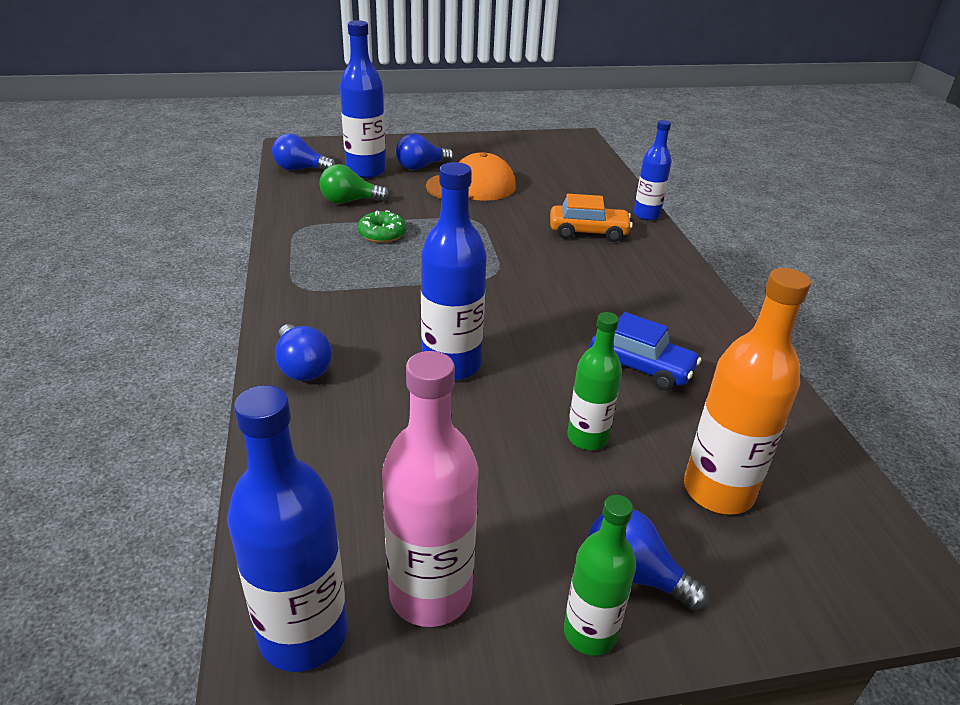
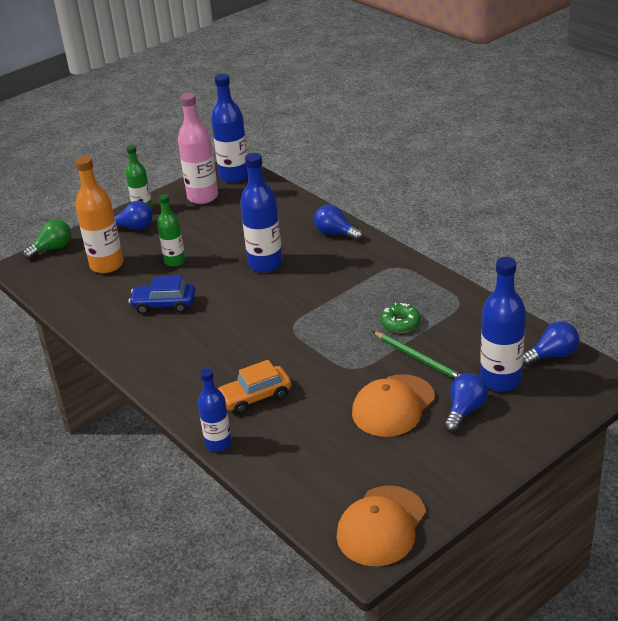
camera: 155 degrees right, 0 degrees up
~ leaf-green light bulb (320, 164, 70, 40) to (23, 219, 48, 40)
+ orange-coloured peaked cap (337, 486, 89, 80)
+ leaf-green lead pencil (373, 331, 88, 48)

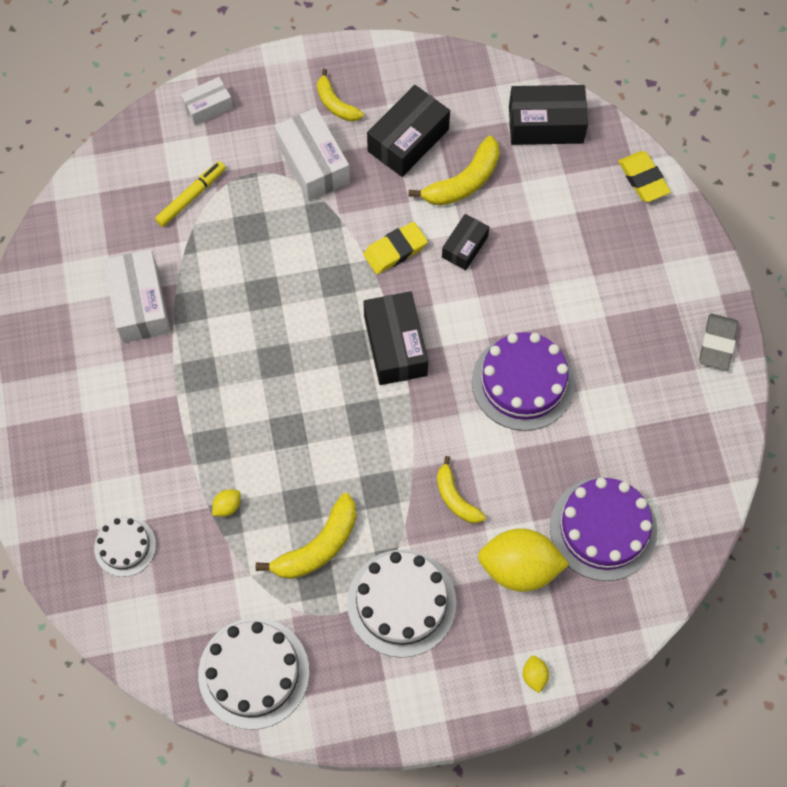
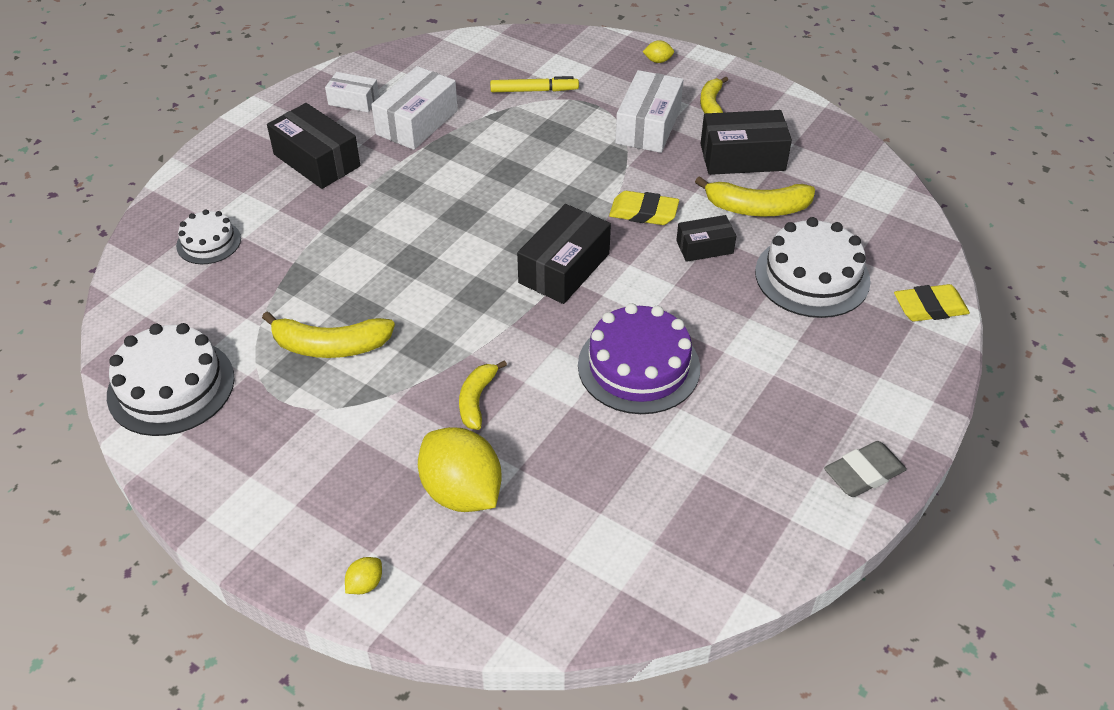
camera: 45 degrees right, 20 degrees down
~ black parcel (509, 85, 79, 60) to (267, 103, 93, 86)
~ white parcel (181, 77, 52, 48) to (325, 72, 54, 40)
~ yellow toy lemon (212, 489, 29, 28) to (643, 40, 31, 23)
~ white layer cake (347, 550, 109, 108) to (755, 217, 116, 101)
~ yellow pencil eraser (618, 151, 53, 51) = (894, 284, 76, 38) 60 degrees clockwise
- violet layer cake (550, 477, 107, 104)

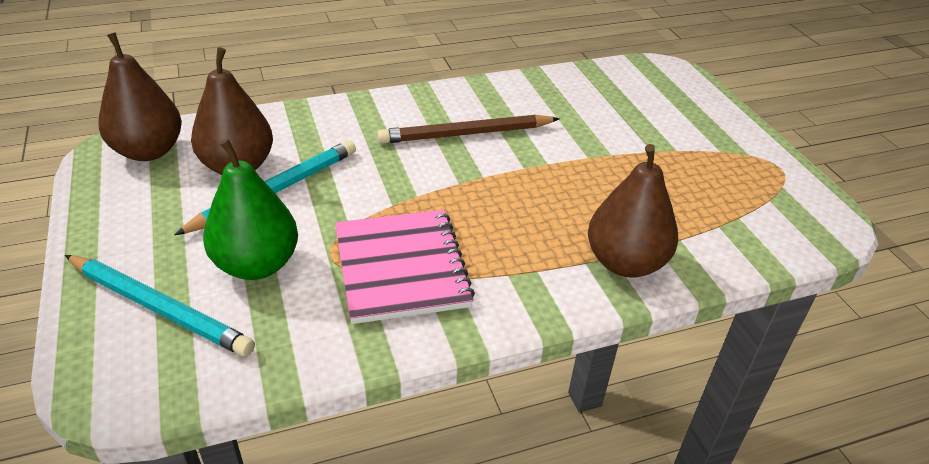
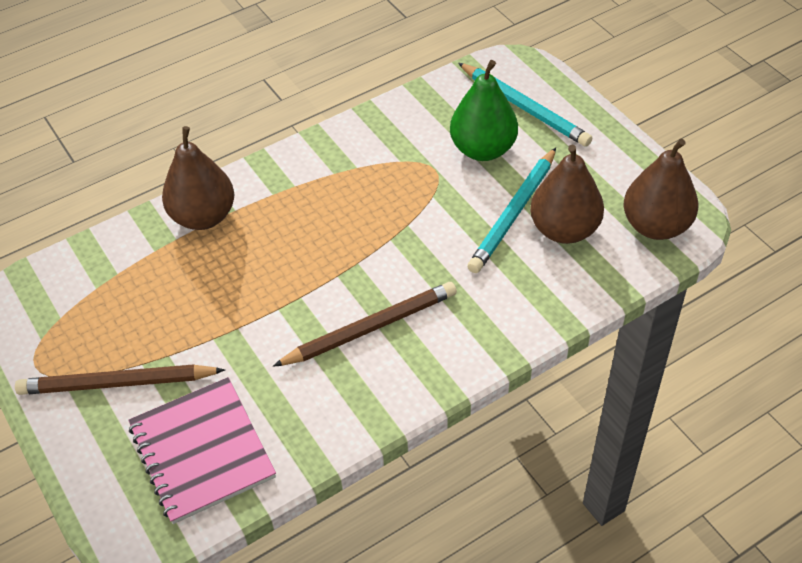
camera: 170 degrees right, 10 degrees up
+ dark brown lead pencil (15, 364, 210, 31)
~ pink exercise book (335, 210, 140, 114) to (128, 377, 148, 147)
~ turquoise lead pencil (65, 255, 190, 101) = (458, 63, 134, 84) 150 degrees counterclockwise

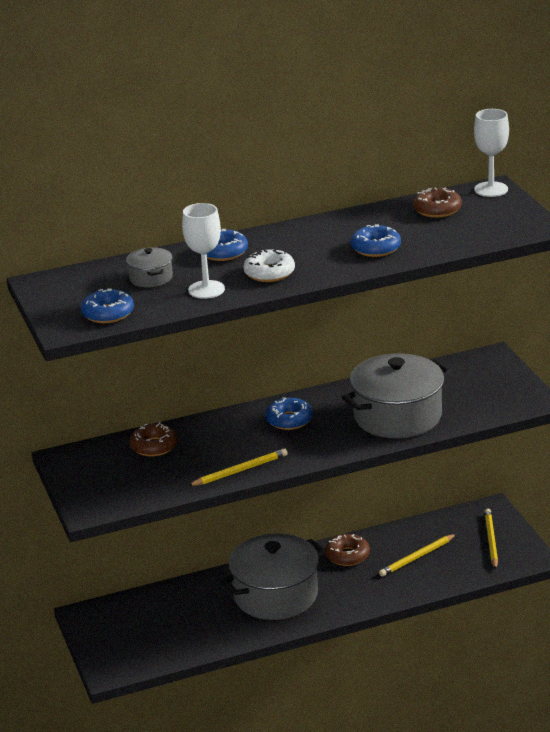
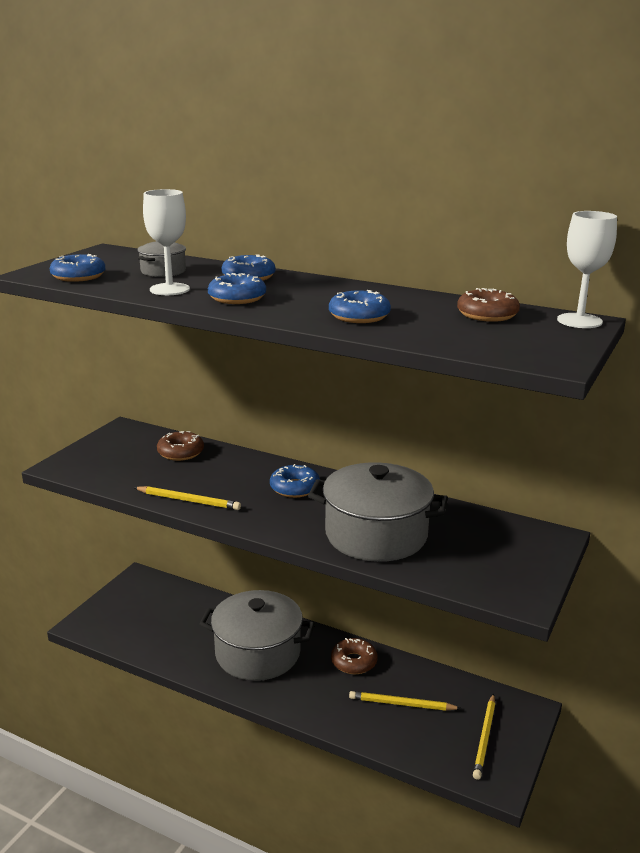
camera: 45 degrees right, 5 degrees down
~ white doughnut (243, 249, 52, 33) to cobalt doughnut (208, 273, 58, 31)
~ yellow lead pencil (484, 509, 14, 60) = (473, 694, 22, 86) 150 degrees clockwise

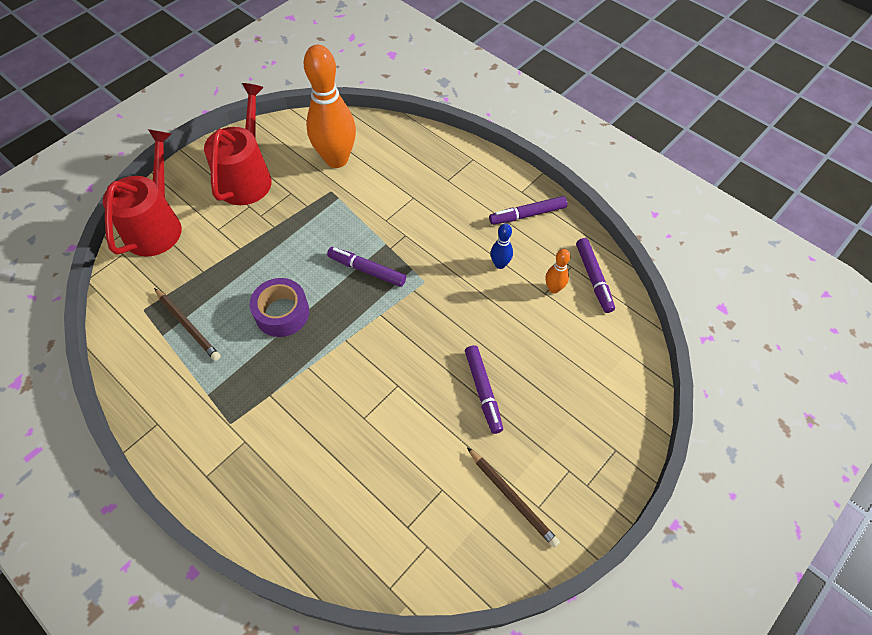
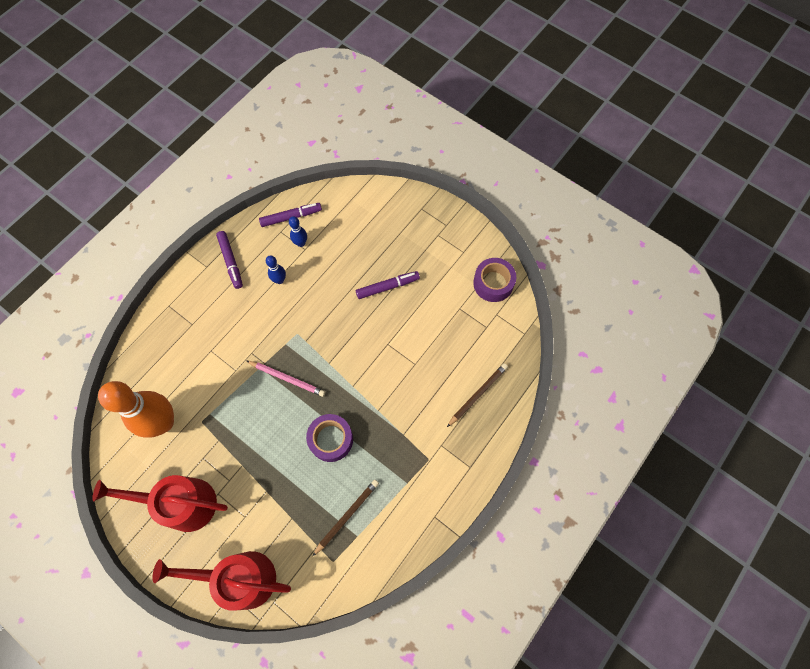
camera: 95 degrees left, 10 degrees up
~ violet felt pen (327, 247, 79, 40) to pink lead pencil (247, 361, 78, 36)
~ orange-coloured skittle (546, 249, 24, 44) to cobalt skittle (289, 216, 18, 31)
~ dark brown lead pencil (467, 448, 93, 100) to (447, 363, 61, 64)
+ violet tape (473, 258, 43, 44)

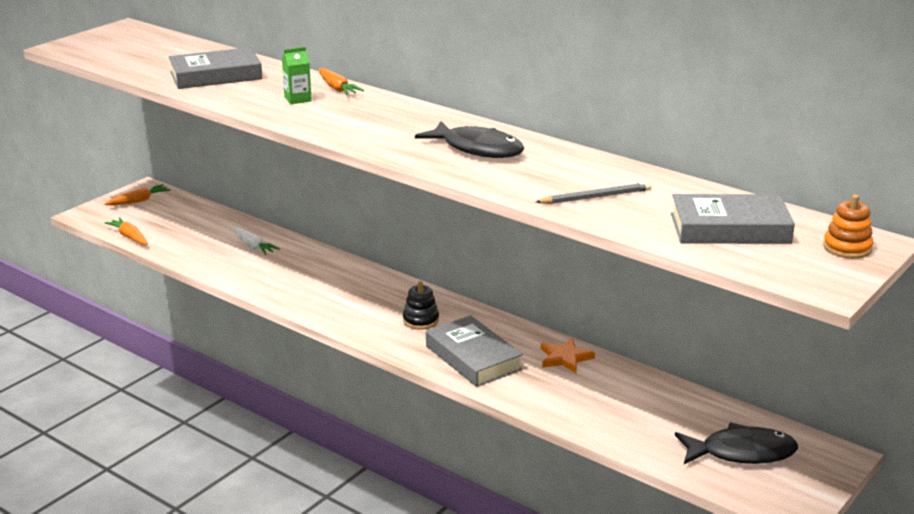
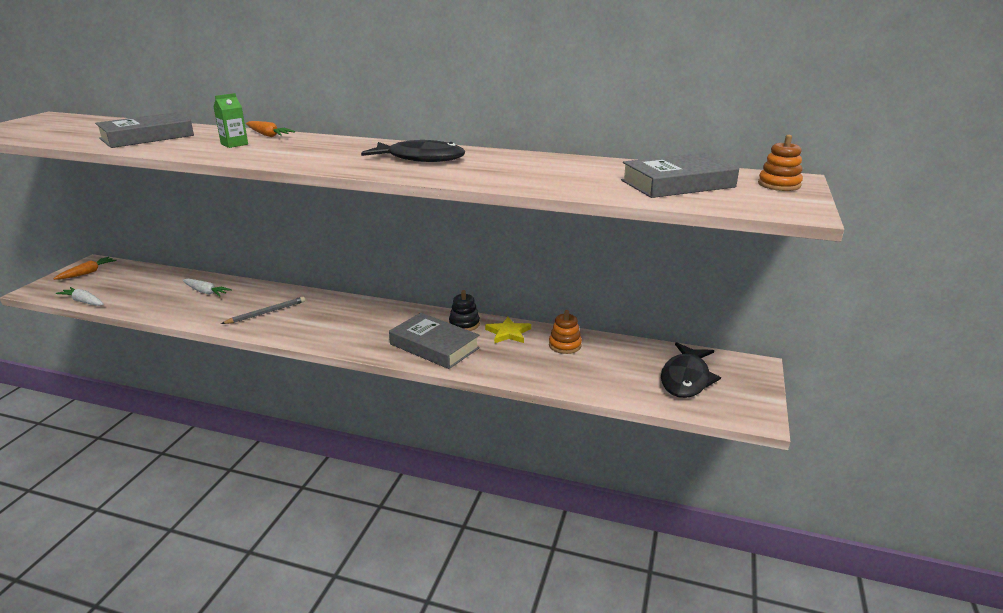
camera: 20 degrees left, 0 degrees up
~ orange-coloured carrot (105, 217, 43, 28) to white carrot (56, 287, 47, 19)
~ gray lead pencil (536, 182, 116, 22) to (221, 297, 84, 27)
~ black stacking rings (403, 281, 36, 49) to (449, 290, 31, 41)
~ orange-coloured five-pointed star (541, 338, 54, 35) to yellow five-pointed star (485, 317, 46, 27)
+ orange-coloured stacking rings (549, 310, 33, 44)
~ black toy fish (675, 422, 123, 42) = (661, 342, 60, 56) 135 degrees clockwise

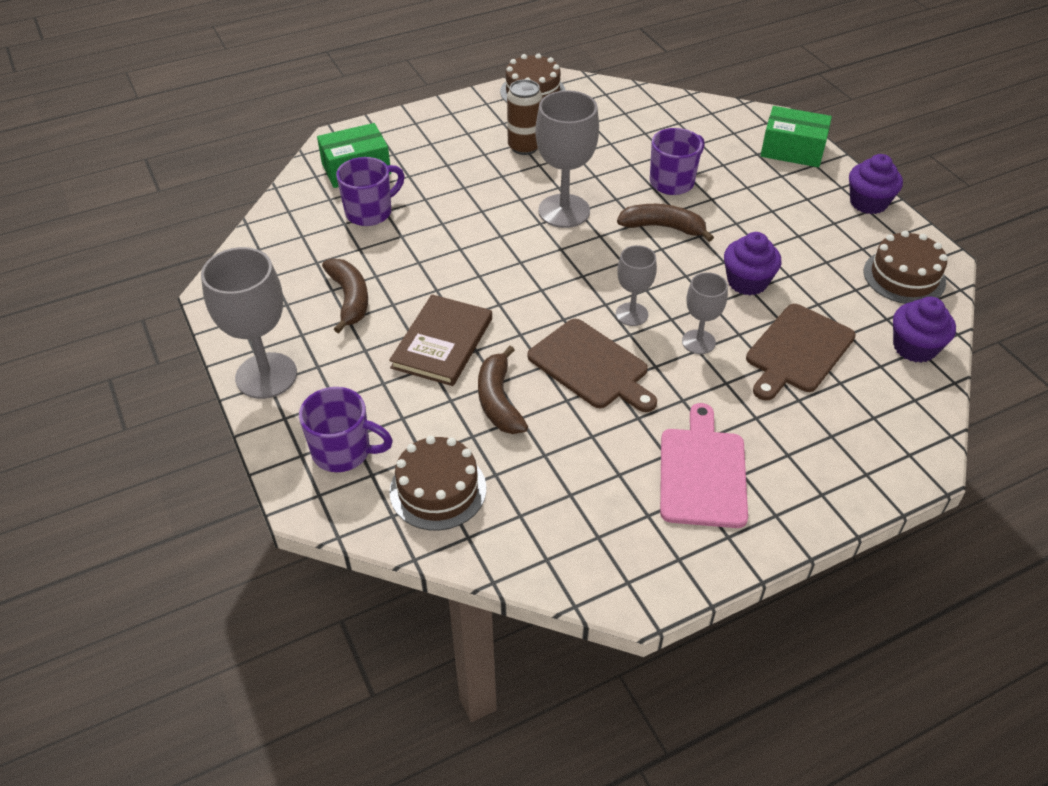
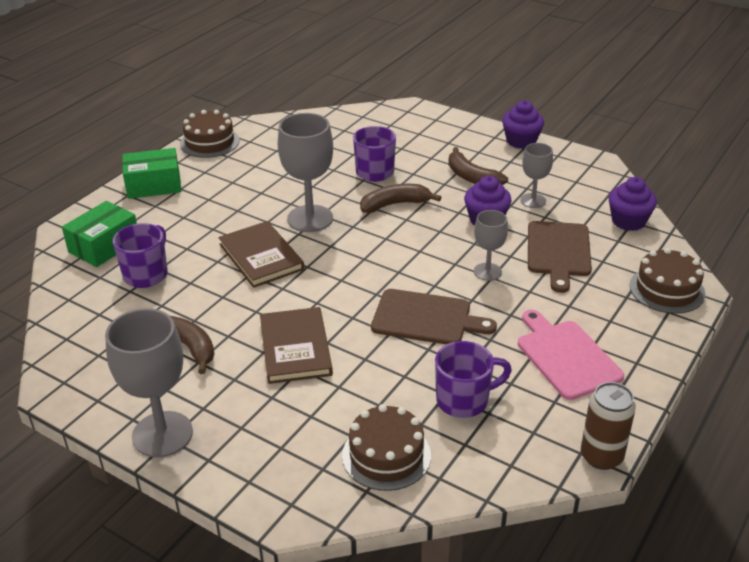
camera: 30 degrees left, 10 degrees down
~ leaf-green parcel (760, 106, 72, 61) to (122, 148, 59, 51)
+ dark brown hardcover (218, 221, 86, 67)
~ violet mug (299, 387, 94, 85) to (435, 341, 77, 77)
~ dark brown banana fruit (478, 346, 50, 88) to (448, 147, 60, 38)
~ gray wine glass (616, 245, 41, 81) to (520, 143, 33, 65)
~ dark brown can (507, 79, 35, 76) to (581, 382, 55, 88)
~ dark brown layer cake (863, 231, 84, 73) to (629, 248, 77, 66)

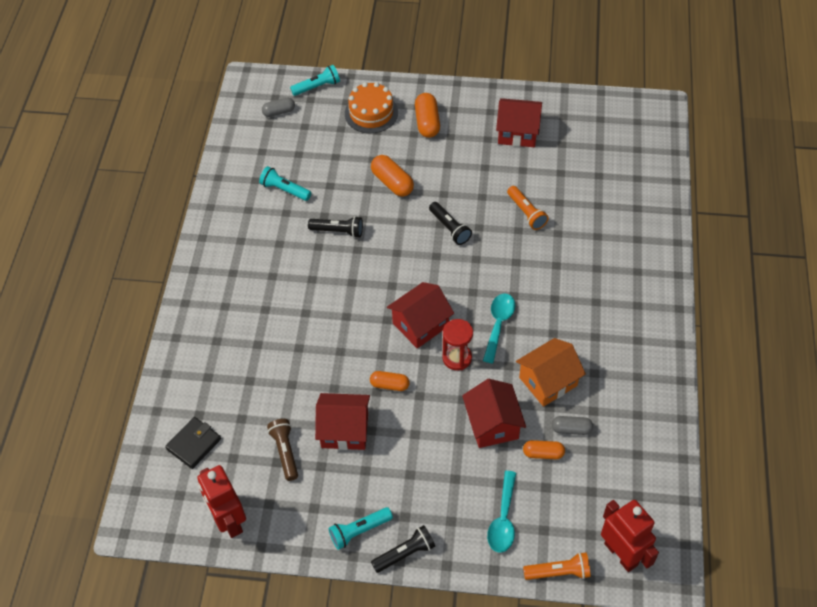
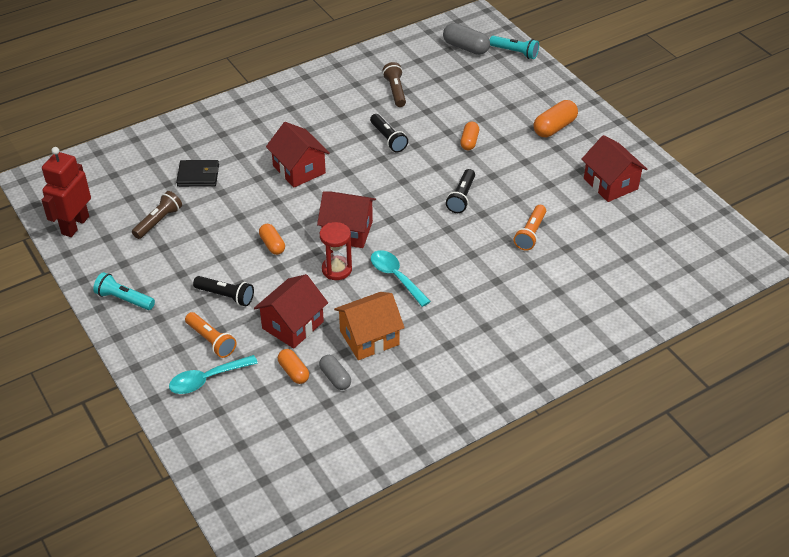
camera: 50 degrees right, 10 degrees down
~ black card wallet (165, 417, 56, 52) to (176, 160, 43, 27)
~ orange-coloured pocket torch (523, 552, 68, 28) to (185, 312, 52, 46)
~ black pocket torch (371, 525, 64, 48) to (193, 276, 61, 30)
~ crimson toy house (315, 393, 55, 57) to (266, 122, 64, 65)
~ orange-coloured toy house (516, 338, 70, 69) = (334, 292, 71, 68) 45 degrees counterclockwise
~ turquoise teaspoon (483, 294, 32, 69) = (371, 250, 60, 57) 105 degrees counterclockwise
~ turquoise pocket torch (259, 166, 52, 35) to dark brown pocket torch (382, 62, 24, 45)
~ gray pill shape (262, 98, 33, 19) = (443, 23, 47, 32) x1.53
~ orange-coloured pill shape (371, 155, 43, 42) = (460, 122, 19, 28) x0.65
- orange-coloured layer cake (345, 82, 53, 51)
- crimson toy robot (601, 500, 58, 72)

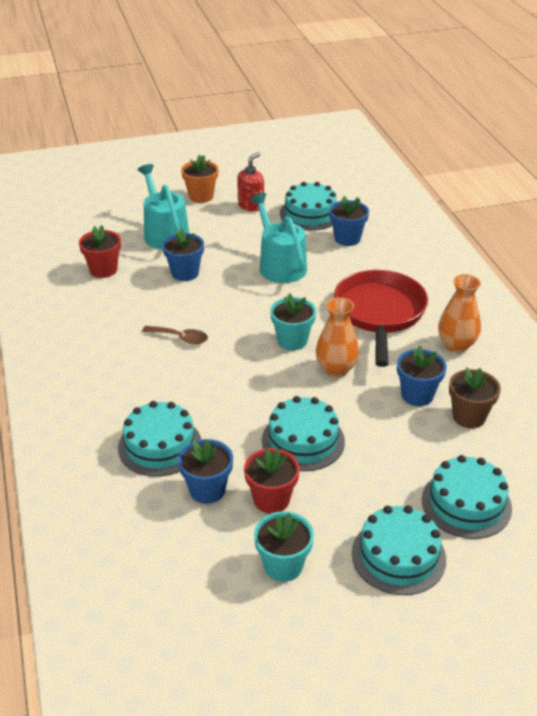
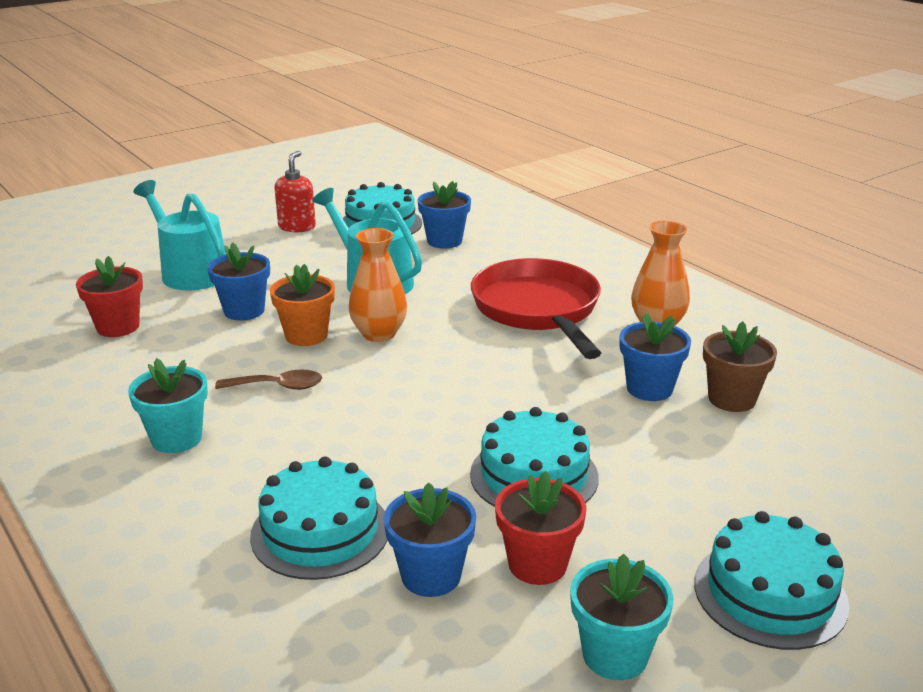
camera: 20 degrees left, 10 degrees down
~ turquoise plant pot (270, 293, 46, 57) to (128, 358, 80, 95)
~ orange-coloured plant pot (181, 155, 37, 48) to (270, 264, 65, 82)
~ orange-coloured tall vase (316, 297, 43, 80) to (349, 228, 58, 114)
- turquoise layer cake (422, 455, 90, 84)

